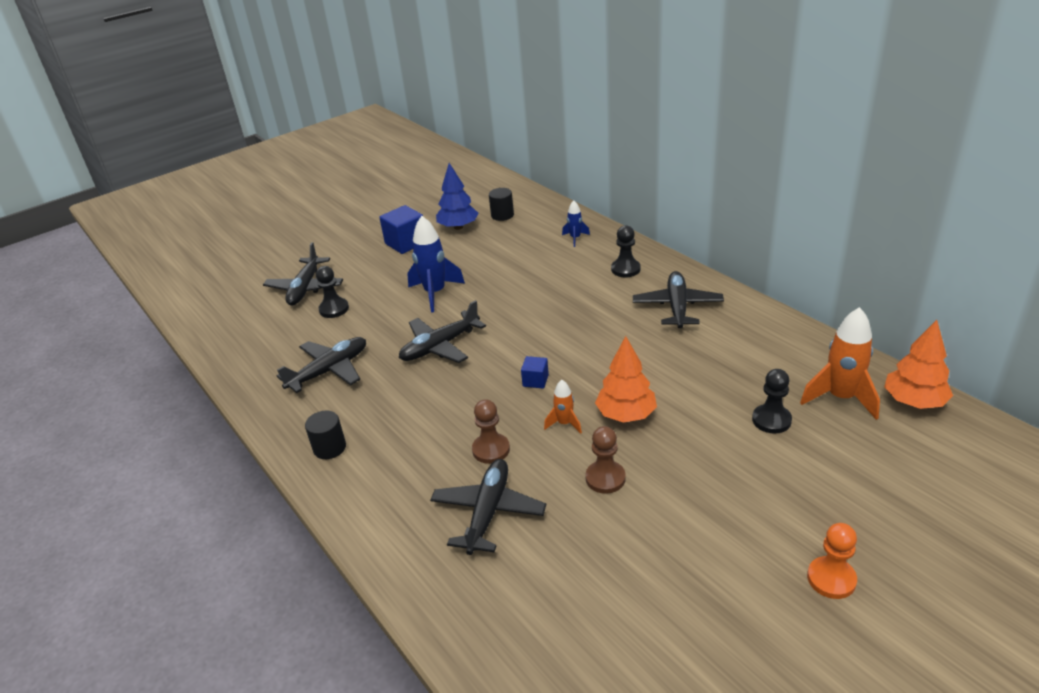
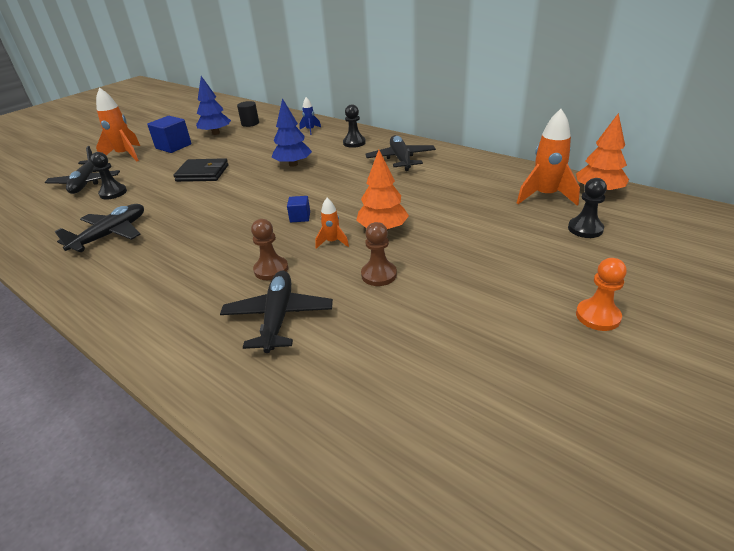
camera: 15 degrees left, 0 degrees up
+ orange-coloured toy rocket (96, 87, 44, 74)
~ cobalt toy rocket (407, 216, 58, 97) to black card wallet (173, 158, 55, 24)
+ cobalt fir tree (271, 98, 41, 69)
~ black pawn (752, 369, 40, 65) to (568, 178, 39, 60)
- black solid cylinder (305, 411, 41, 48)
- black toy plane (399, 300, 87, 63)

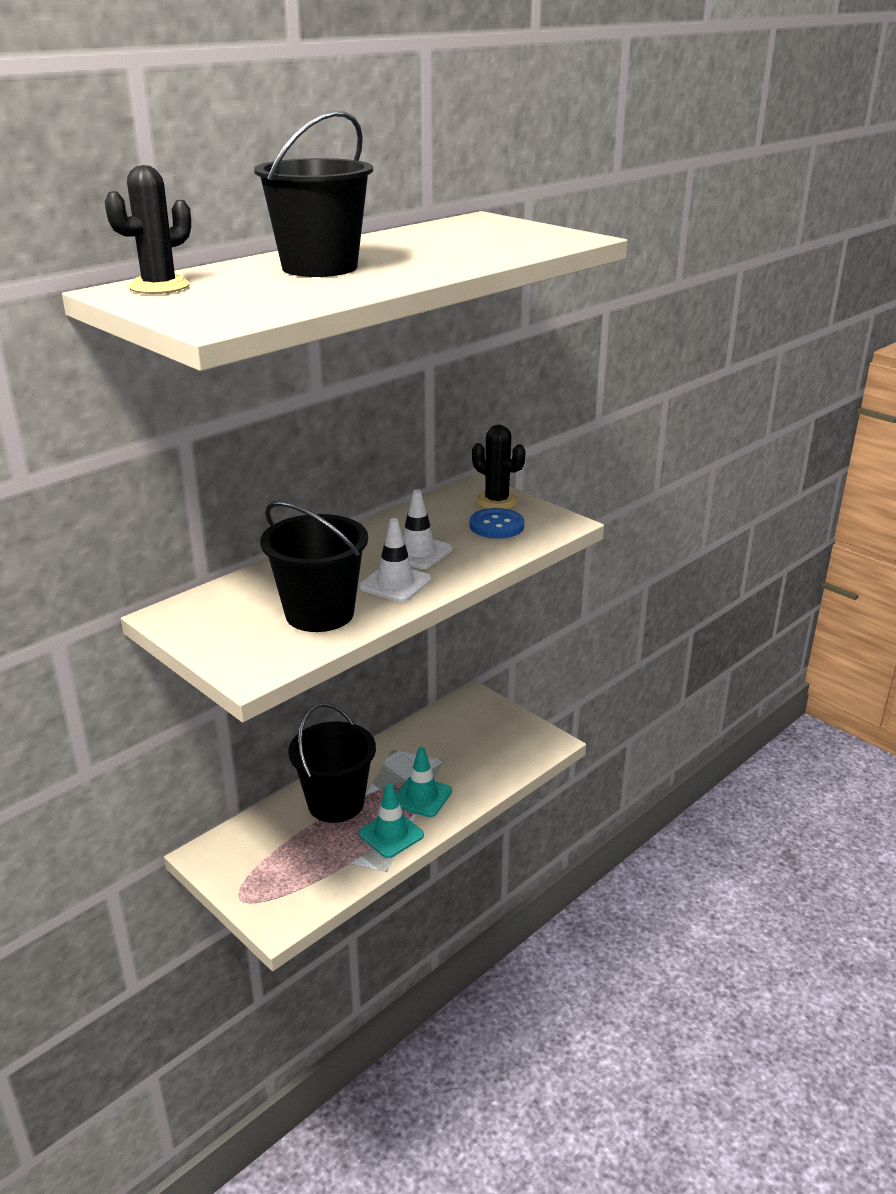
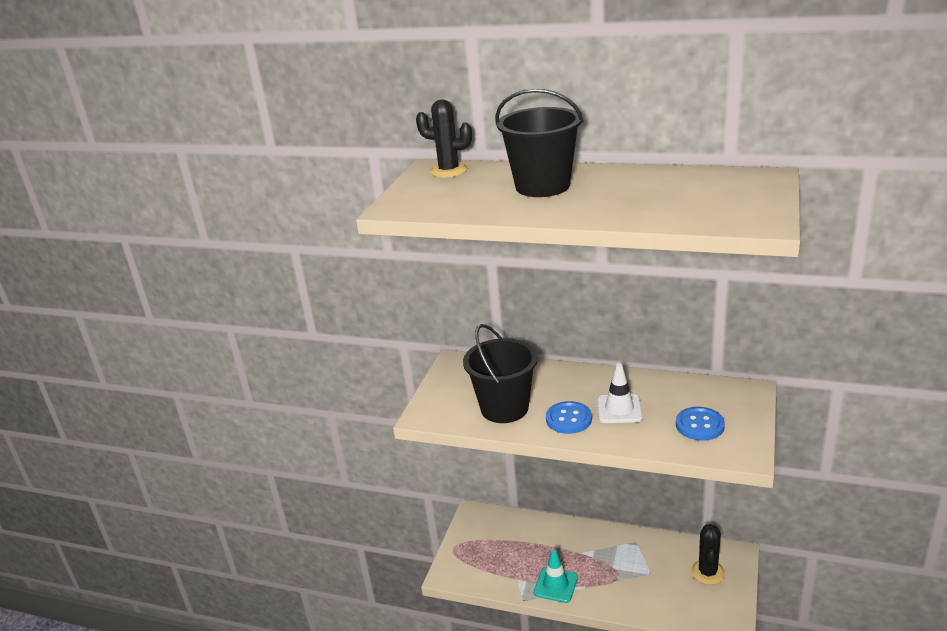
camera: 65 degrees right, 0 degrees up
~ white safety cone (359, 518, 72, 84) to cobalt button (546, 401, 46, 33)
~ black saguaro cactus (472, 425, 53, 84) to (691, 524, 34, 61)
- black pail (288, 703, 88, 120)
- turquoise safety cone (396, 747, 56, 70)

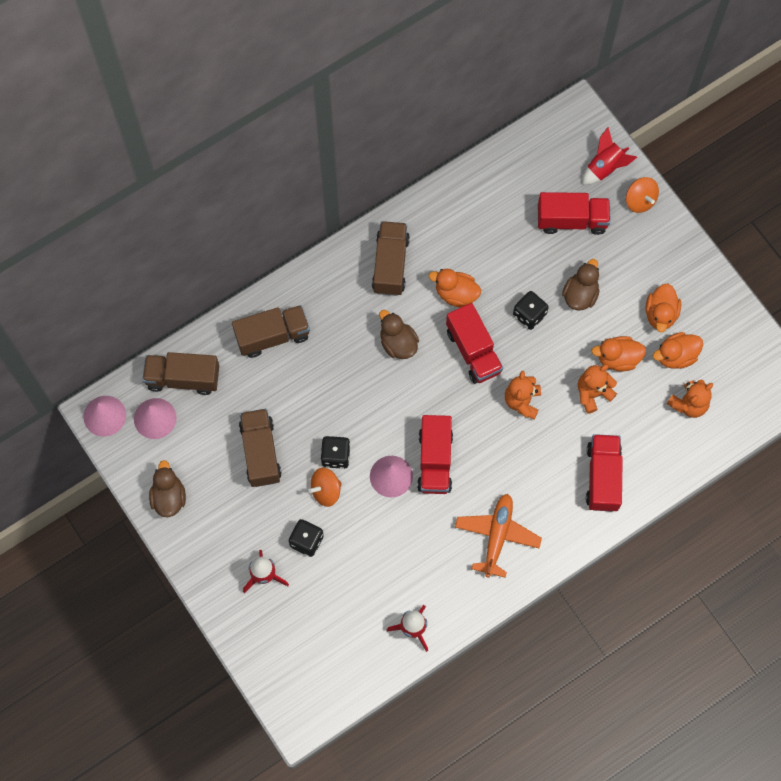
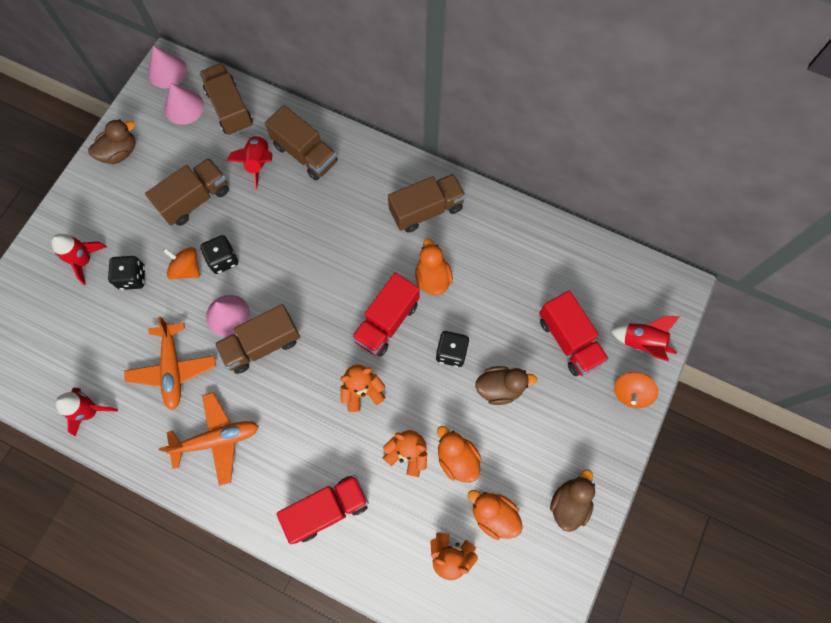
camera: 60 degrees right, 0 degrees up
+ orange-coloured toy plane (124, 317, 92, 93)
~ crimson toy truck (417, 415, 36, 79) to dark brown toy truck (215, 304, 85, 70)
+ crimson toy rocket (226, 134, 46, 57)
~ dark brown rubber duck (379, 310, 40, 49) to (550, 469, 45, 63)
- orange-coloured rubber duck (645, 284, 36, 48)

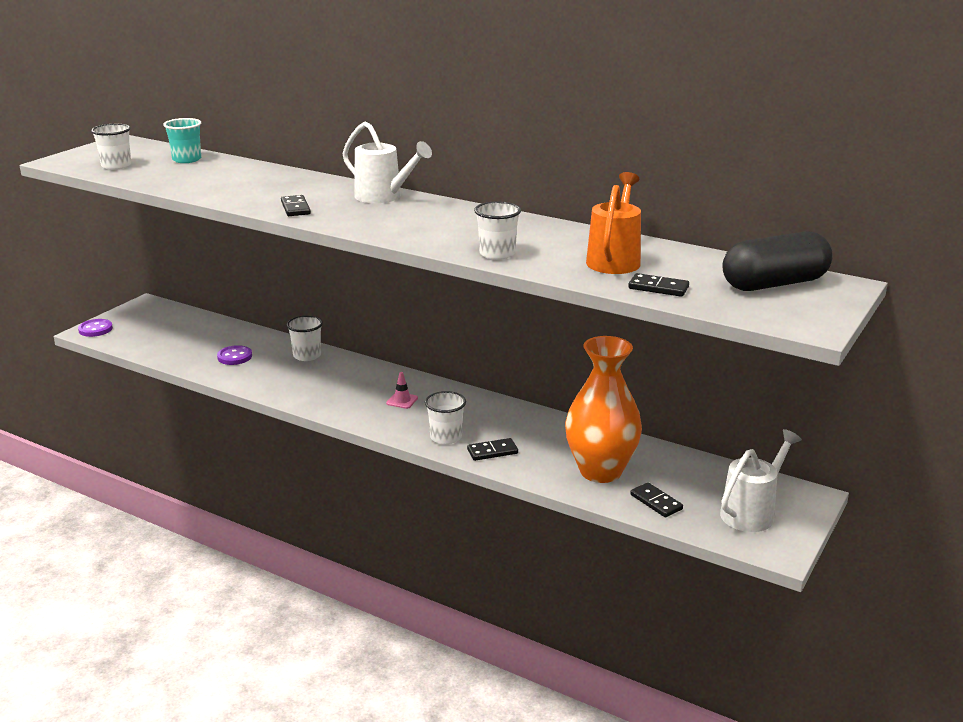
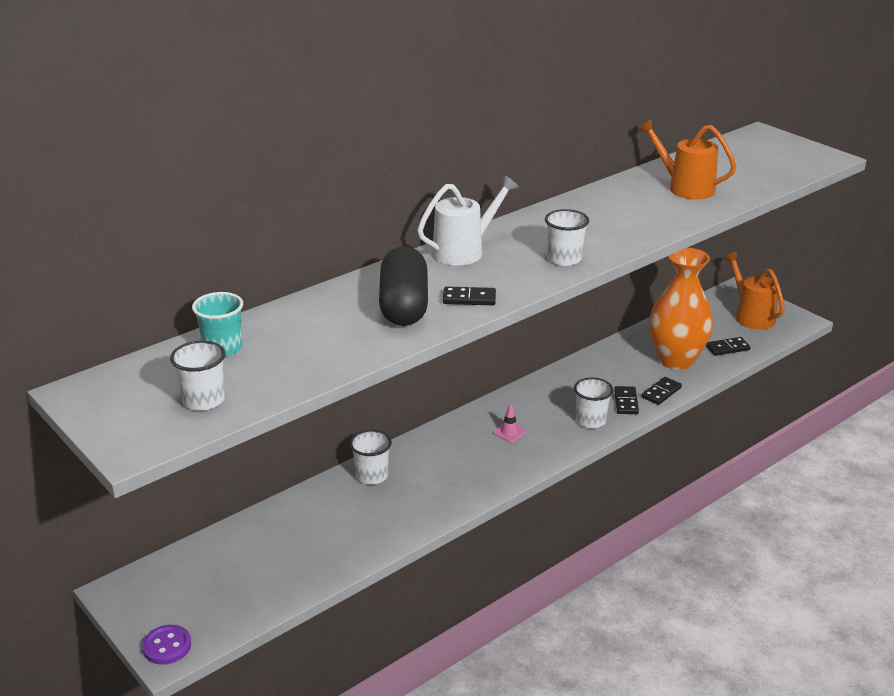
camera: 70 degrees left, 5 degrees up
~ black pill shape (722, 231, 111, 60) to (379, 246, 49, 80)
~ white beaker (474, 201, 47, 59) to (545, 209, 44, 57)
~ black domino tile (628, 273, 61, 24) to (642, 377, 40, 28)
~ white sprinkling can (720, 429, 82, 103) to orange-coloured sprinkling can (724, 252, 61, 78)
- violet button (217, 345, 35, 20)

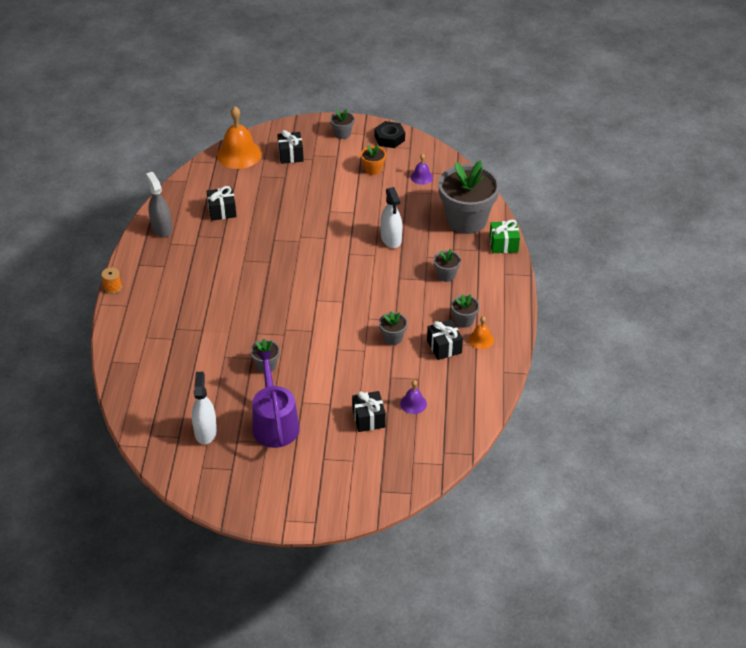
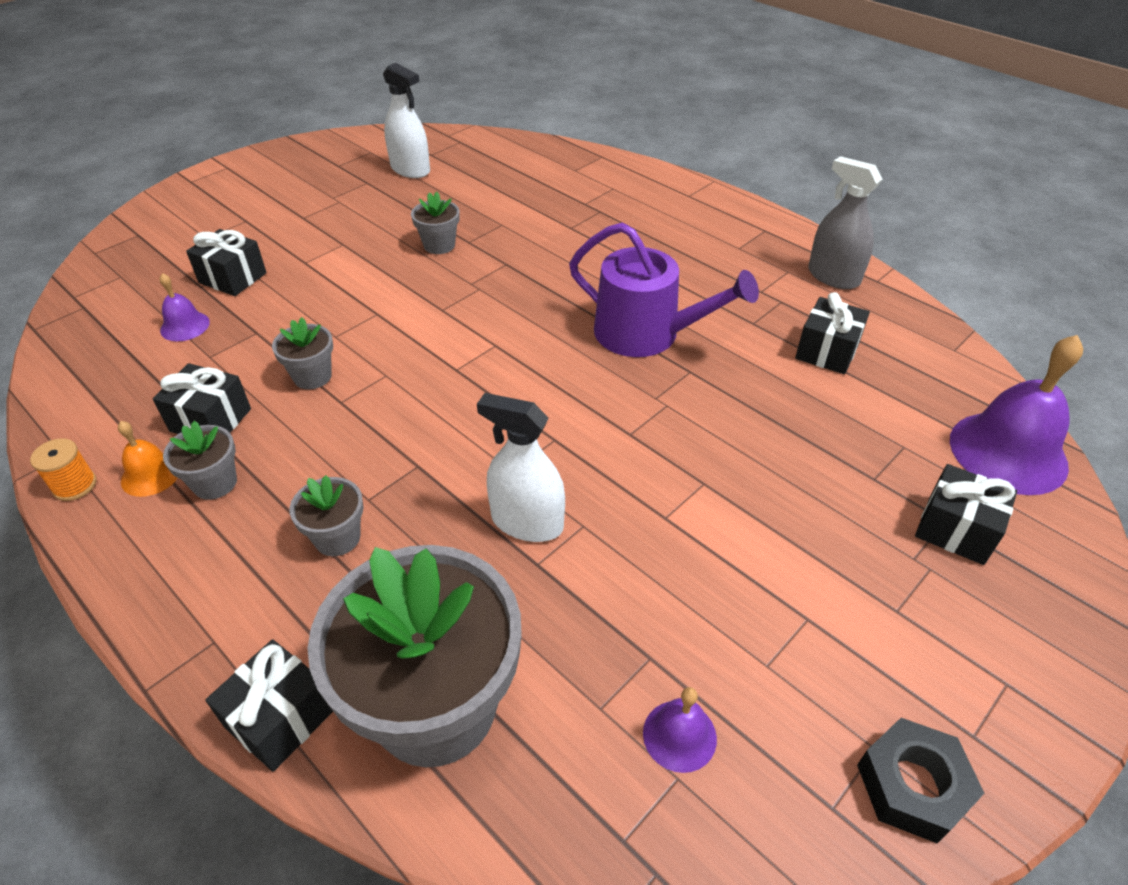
camera: 130 degrees right, 0 degrees up
~ orange-coloured reel of thread (101, 267, 21, 27) to (30, 438, 67, 63)
~ leaf-green gift (489, 220, 31, 33) to black gift (205, 639, 128, 133)
~ violet sprinkling can (252, 351, 48, 97) to (569, 222, 190, 135)
~ gray spray cleaner (146, 172, 26, 65) = (808, 156, 75, 133) 150 degrees counterclockwise
~ orange-coloured bell (217, 106, 45, 63) to violet bell (950, 335, 133, 160)
- gray plant pot (330, 109, 25, 30)
- orange-coloured plant pot (361, 145, 25, 30)

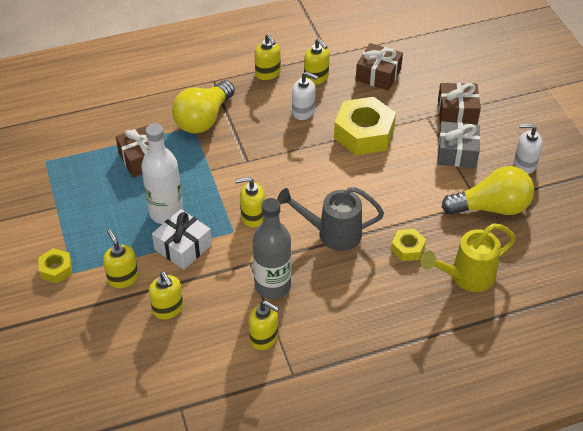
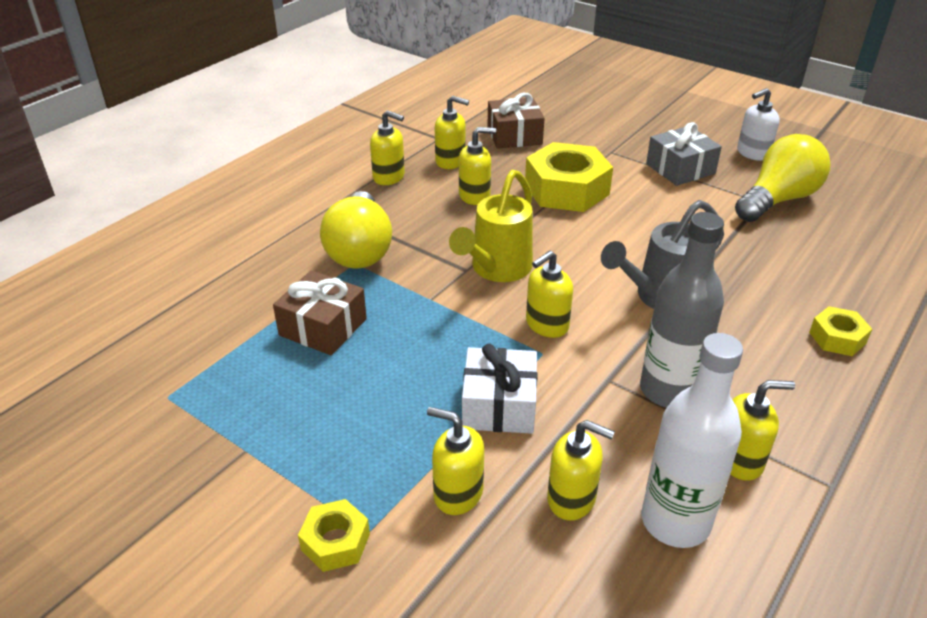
camera: 35 degrees left, 10 degrees down
~ yellow sprinkling can (420, 223, 96, 69) to (449, 169, 84, 113)
~ white pump bottle (292, 72, 26, 48) to yellow pump bottle (459, 127, 37, 78)
~ white drink bottle (141, 124, 42, 100) to (641, 333, 102, 215)
~ yellow nut (391, 229, 35, 32) to (809, 306, 63, 50)
- dark brown gift (438, 83, 43, 42)

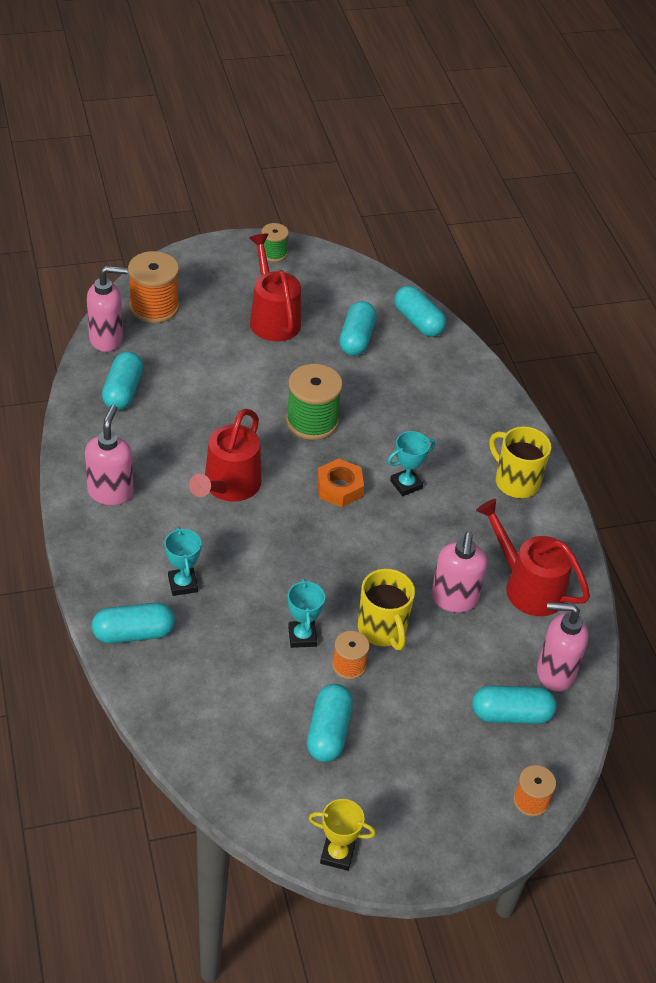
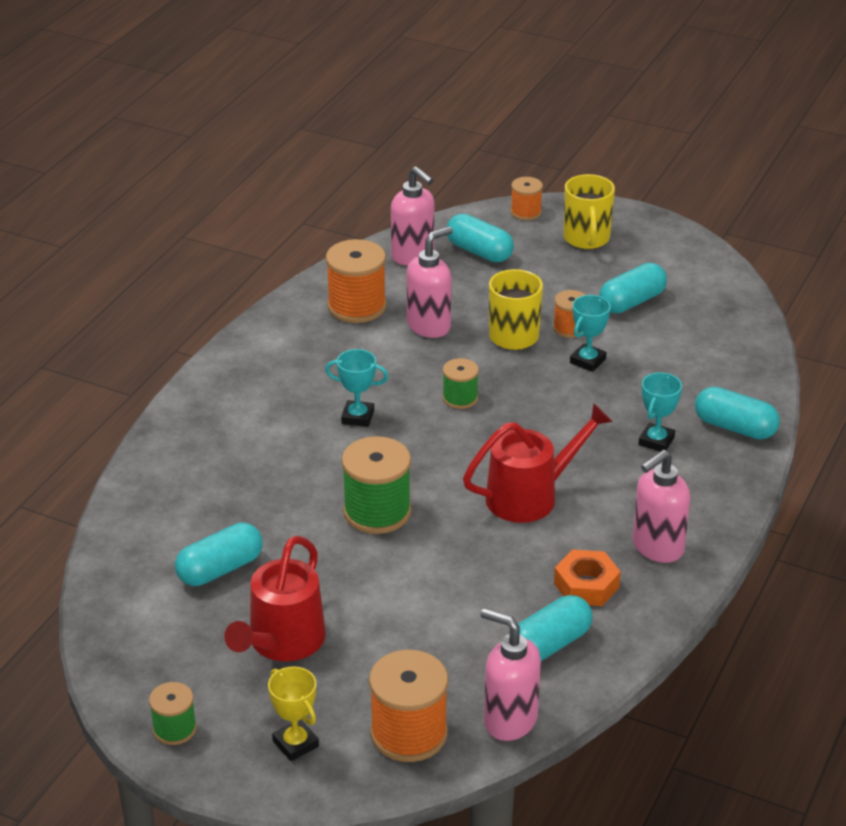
camera: 135 degrees left, 10 degrees down
~ yellow prize cup (309, 799, 67, 72) to (268, 666, 51, 95)
~ crimson sprinkling can (476, 499, 114, 117) to orange-coloured reel of thread (326, 239, 61, 84)
+ leaf-green reel of thread (443, 358, 36, 51)
~ orange-coloured nut (317, 458, 47, 49) to (554, 550, 67, 56)
~ yellow mug (489, 426, 62, 72) to (564, 174, 51, 75)
- turquoise pill shape (394, 286, 52, 51)

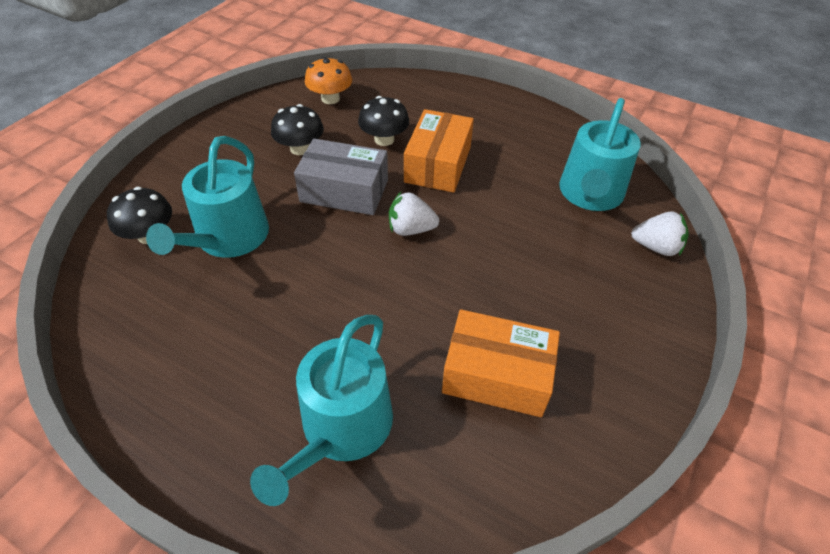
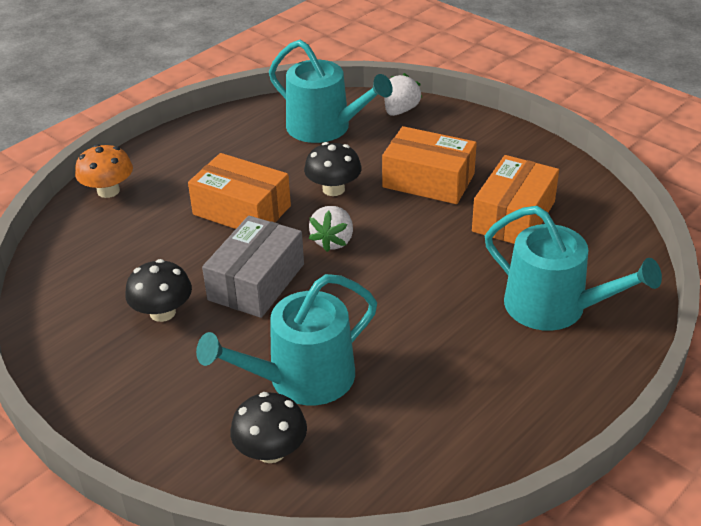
camera: 75 degrees left, 10 degrees down
~ orange-coloured toadstool (305, 57, 47, 47) to (75, 144, 58, 54)
~ turquoise sprinkling can (146, 136, 123, 122) = (196, 274, 181, 131) 120 degrees clockwise
~ black toadstool (358, 96, 51, 50) to (304, 142, 58, 54)
+ orange-coloured parcel (382, 126, 95, 78)

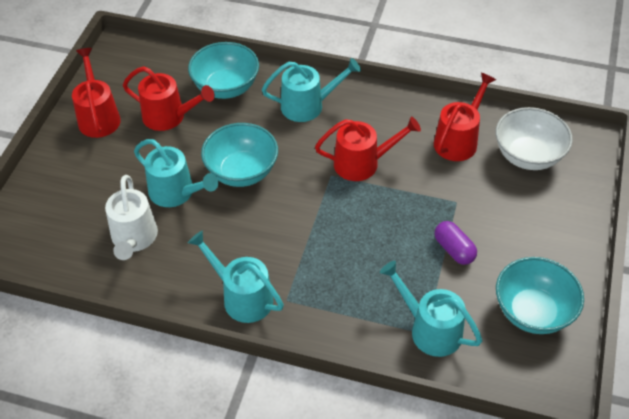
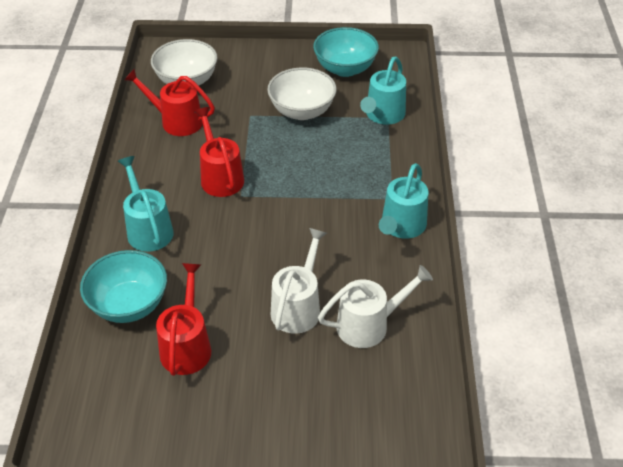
camera: 105 degrees left, 5 degrees down
~ violet pill shape (434, 221, 43, 44) to white deep dish (267, 67, 70, 53)
~ turquoise sprinkling can (134, 139, 84, 68) to white sprinkling can (271, 228, 56, 106)
- crimson sprinkling can (72, 48, 49, 90)
- turquoise deep dish (201, 123, 77, 64)

